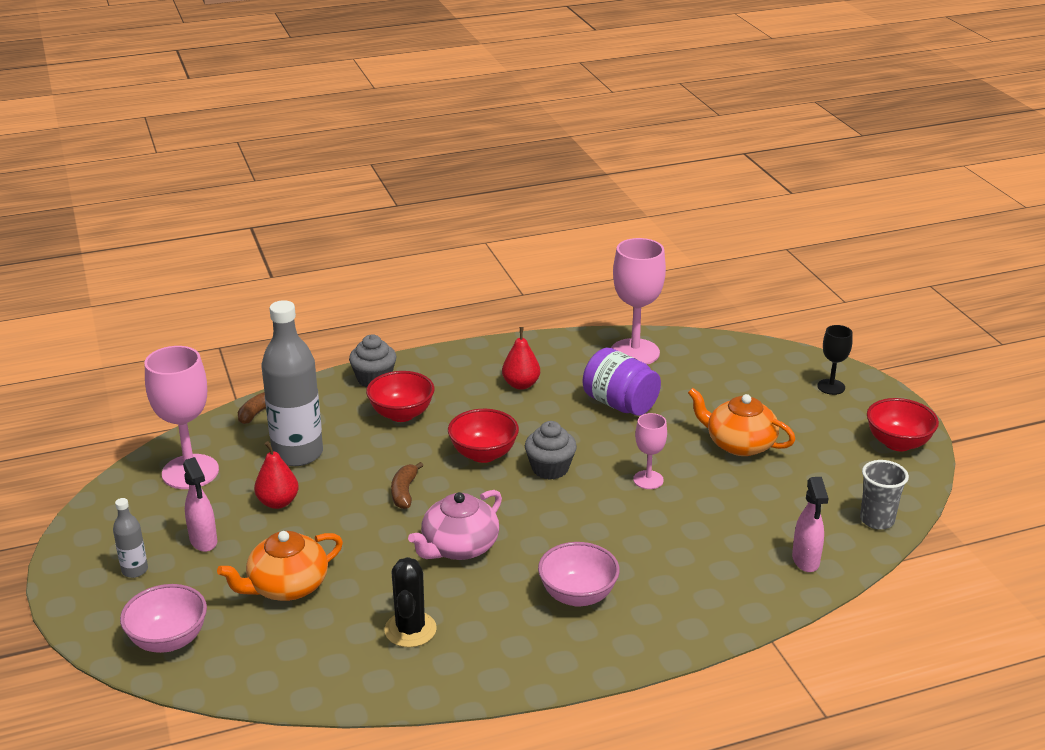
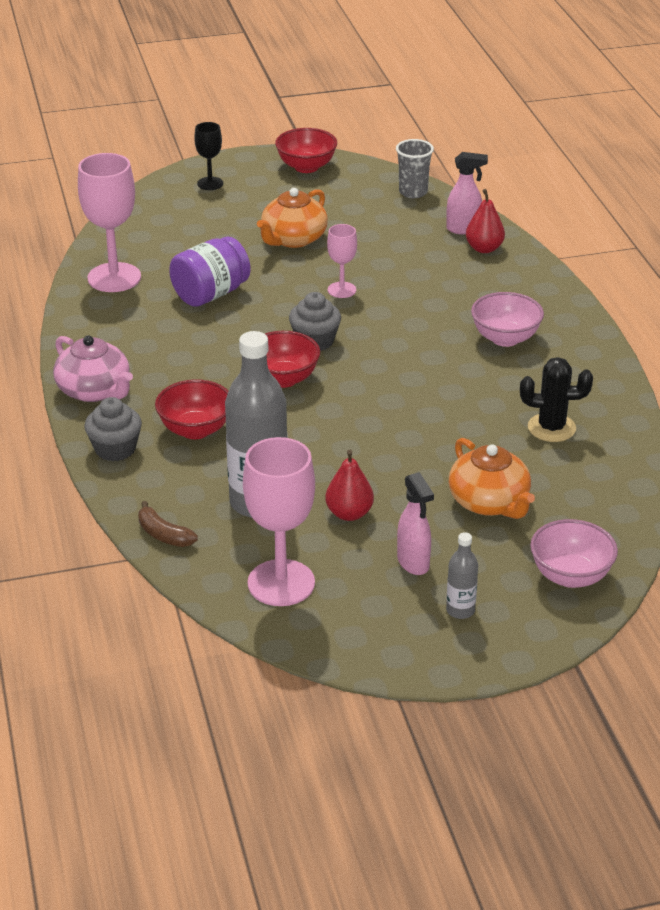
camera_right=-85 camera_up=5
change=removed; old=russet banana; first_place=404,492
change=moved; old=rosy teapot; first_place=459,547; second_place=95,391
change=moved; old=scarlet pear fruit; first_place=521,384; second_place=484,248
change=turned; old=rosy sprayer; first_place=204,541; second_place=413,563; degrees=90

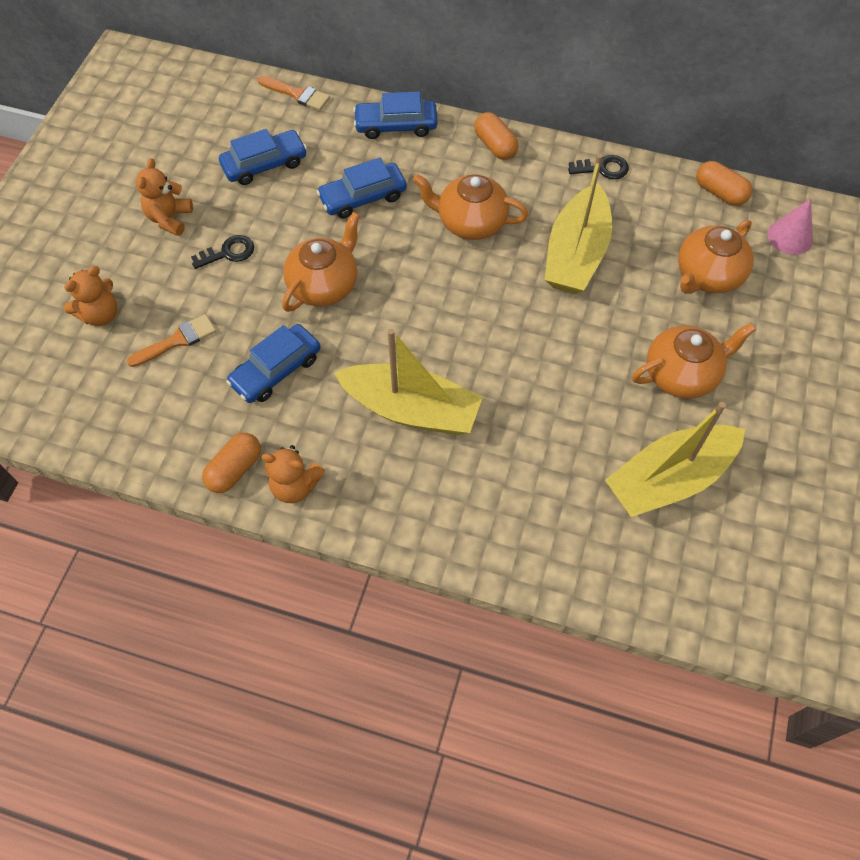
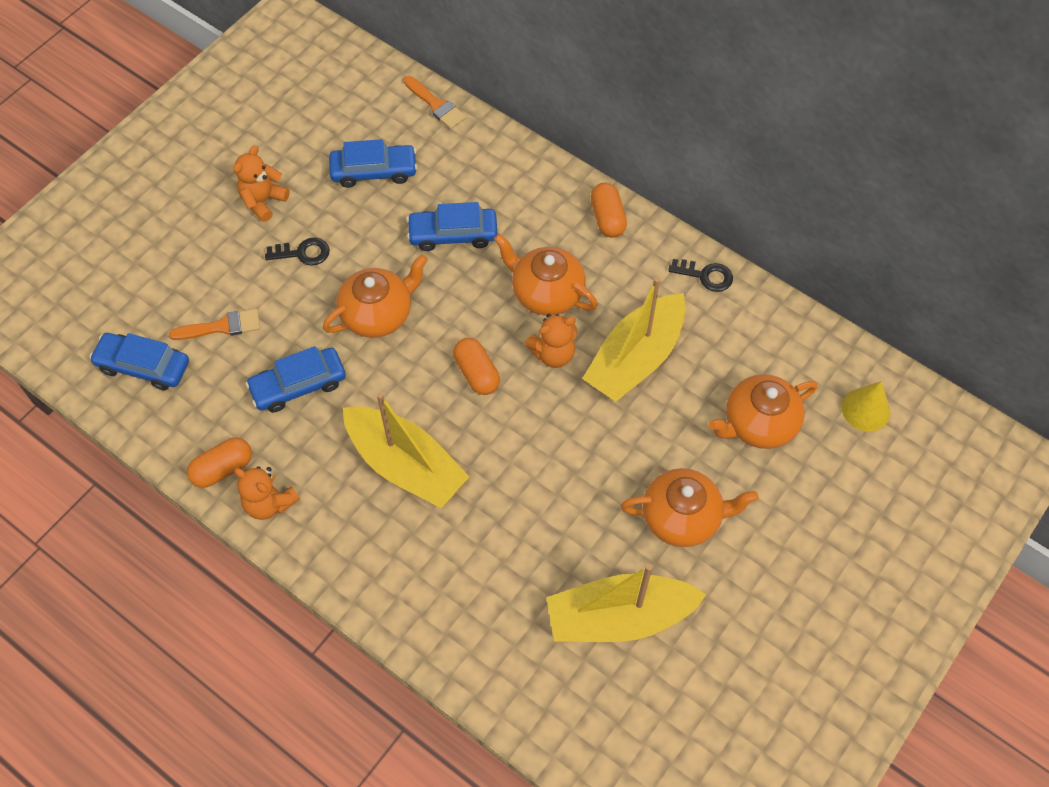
camera_right=20 camera_up=0
change=moved; old=orange-coloured teddy bear; first_place=100,315; second_place=553,354
change=moved; old=cobalt automobile; first_place=396,125; second_place=143,366
change=moved; old=orange-coloured pill shape; first_place=720,193; second_place=477,373
change=recoloured; old=rosy solid cone; new=yellow solid cone; first_place=790,237; second_place=865,409

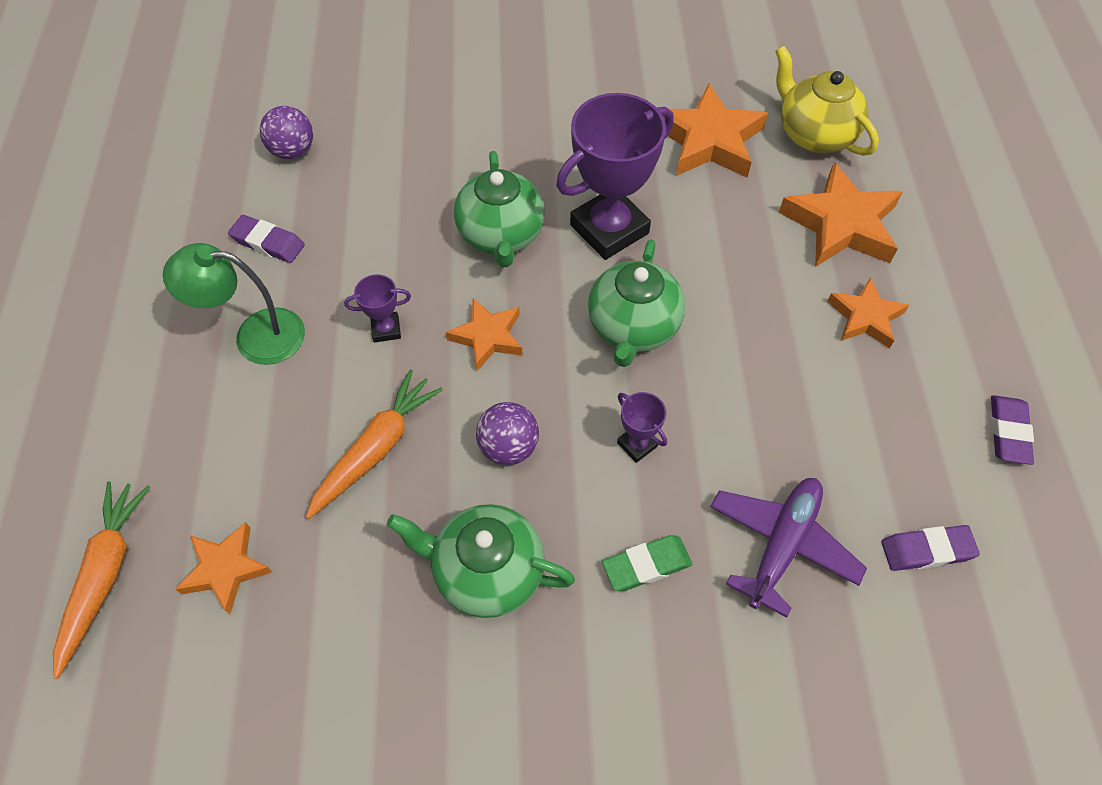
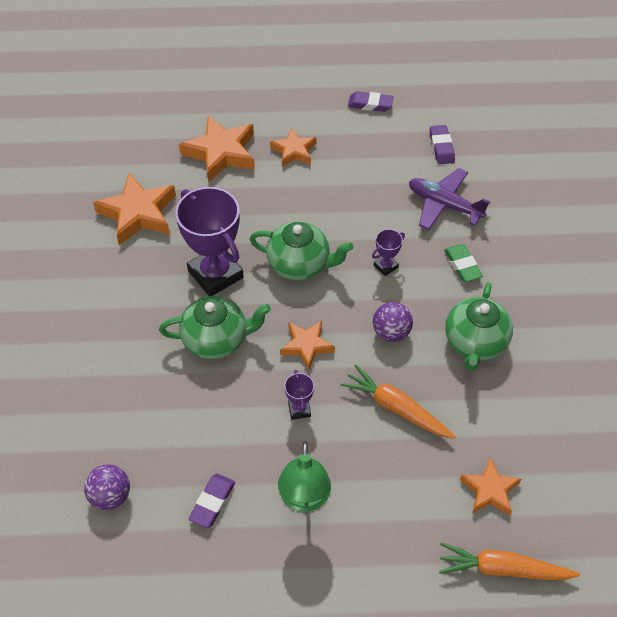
camera_right=-90 camera_up=-5
change=removed; old=yellow teapot; first_place=814,134

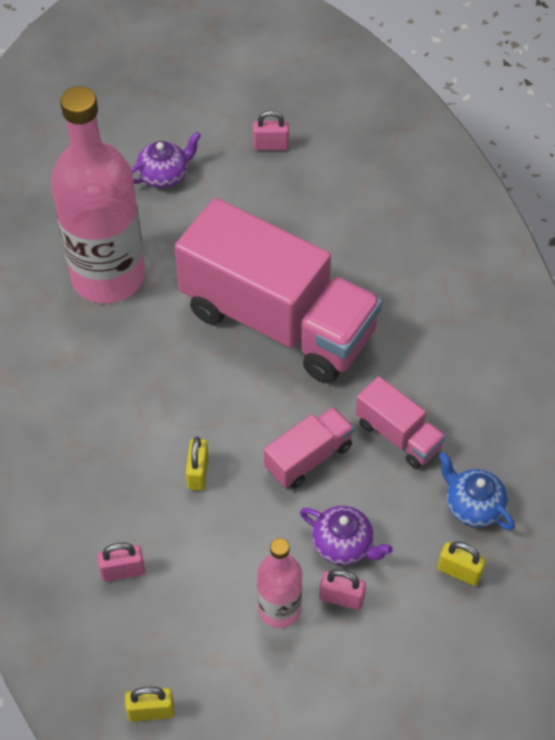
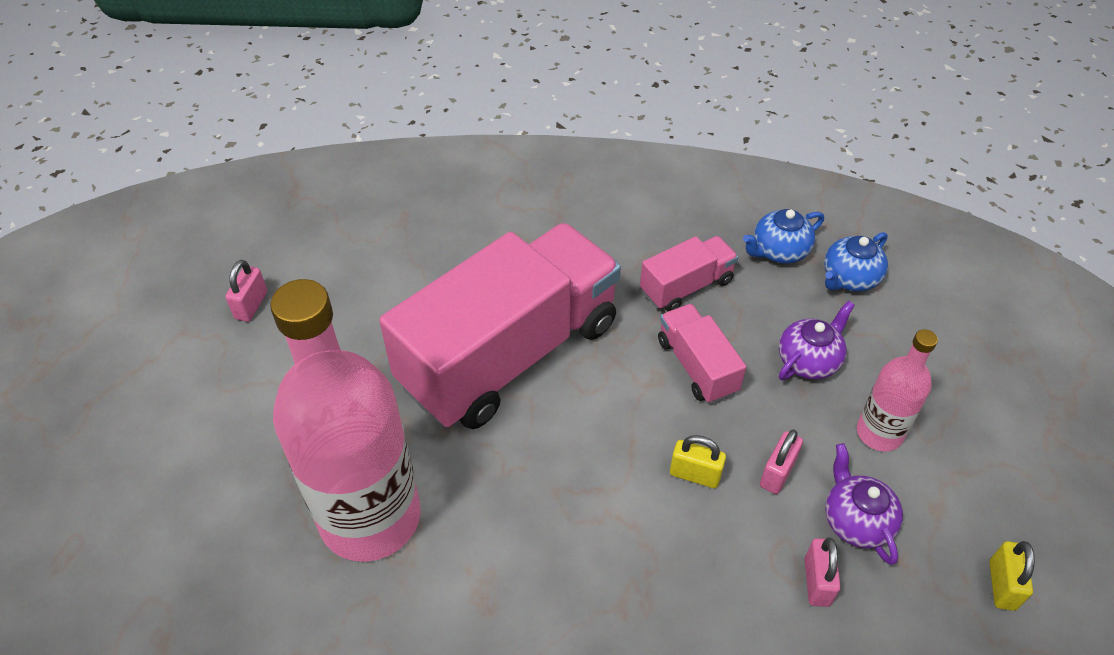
camera_right=-75 camera_up=-5
change=moved; old=purple teapot; first_place=164,175; second_place=856,520
change=moved; old=rosy lock; first_place=341,598; second_place=777,473
change=replaced; old=yellow lock; new=cobalt teapot; first_place=459,572; second_place=849,278

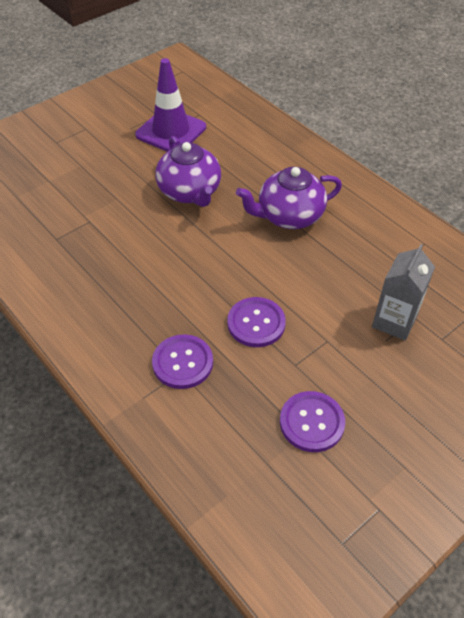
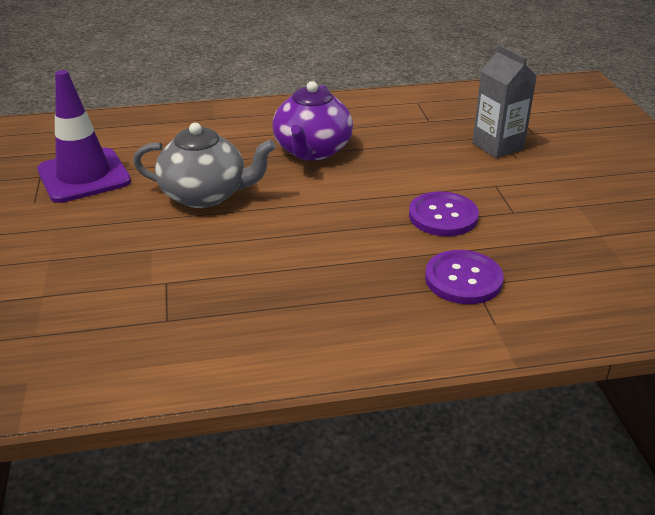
camera_right=-60 camera_up=-15
change=removed; old=purple sewing button; first_place=311,422
change=recoloured; old=purple teapot; new=ash-grey teapot; first_place=190,192; second_place=205,195

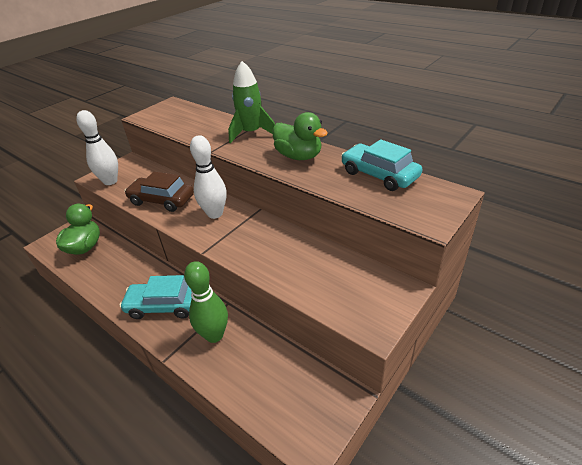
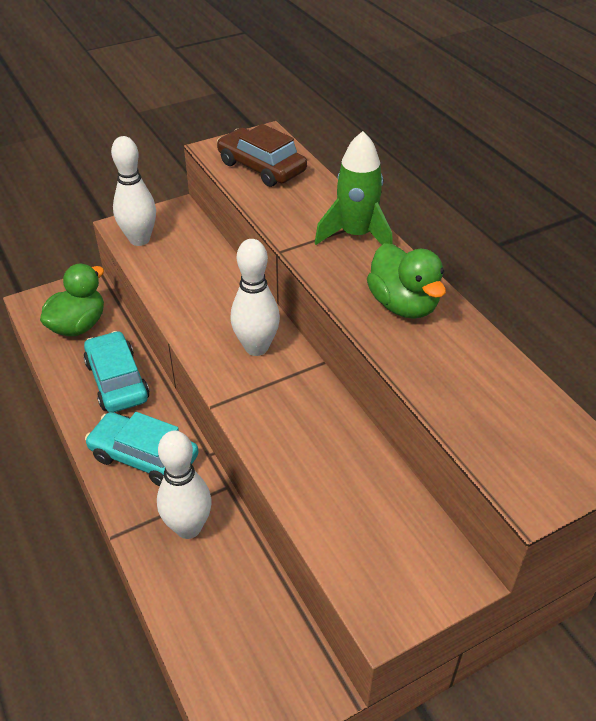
camera_right=20 camera_up=5
change=moved; old=russet automobile; first_place=162,200; second_place=261,167
change=moved; old=aqua automobile; first_place=379,175; second_place=117,381
change=recoloured; old=leaf-green bowling pin; new=pure white bowling pin; first_place=214,335; second_place=188,528

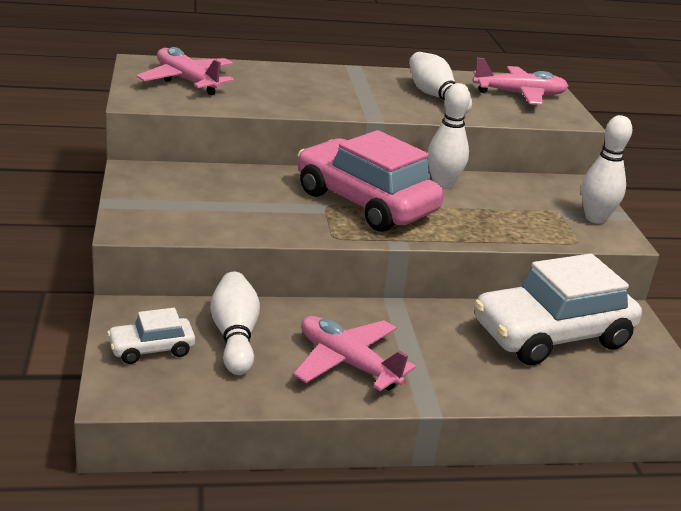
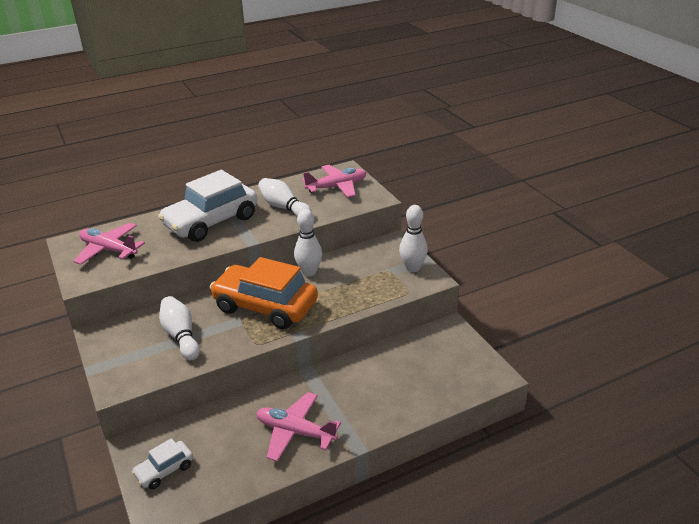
camera_right=-15 camera_up=5
change=moved; old=pure white bowling pin; first_place=235,336; second_place=181,336
change=moved; old=pure white automobile; first_place=551,335; second_place=211,221
change=recoloured; old=rosy automobile; new=orange-coloured automobile; first_place=365,202; second_place=265,306

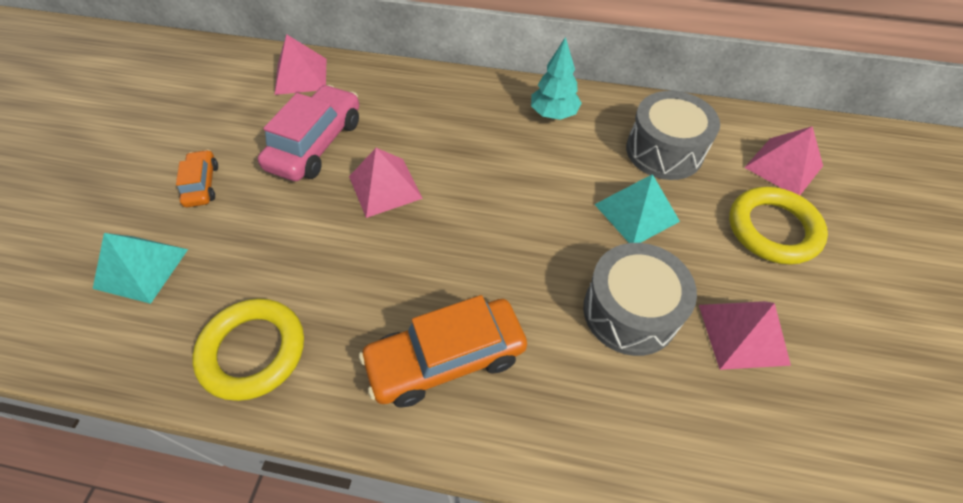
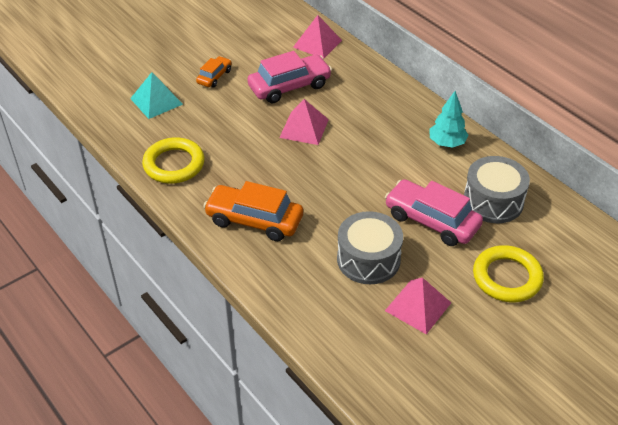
camera_right=40 camera_up=-10
change=removed; old=rosy solid pyramid; first_place=783,166
change=replaced; old=aqua solid pyramid; new=rosy automobile; first_place=636,213; second_place=432,220

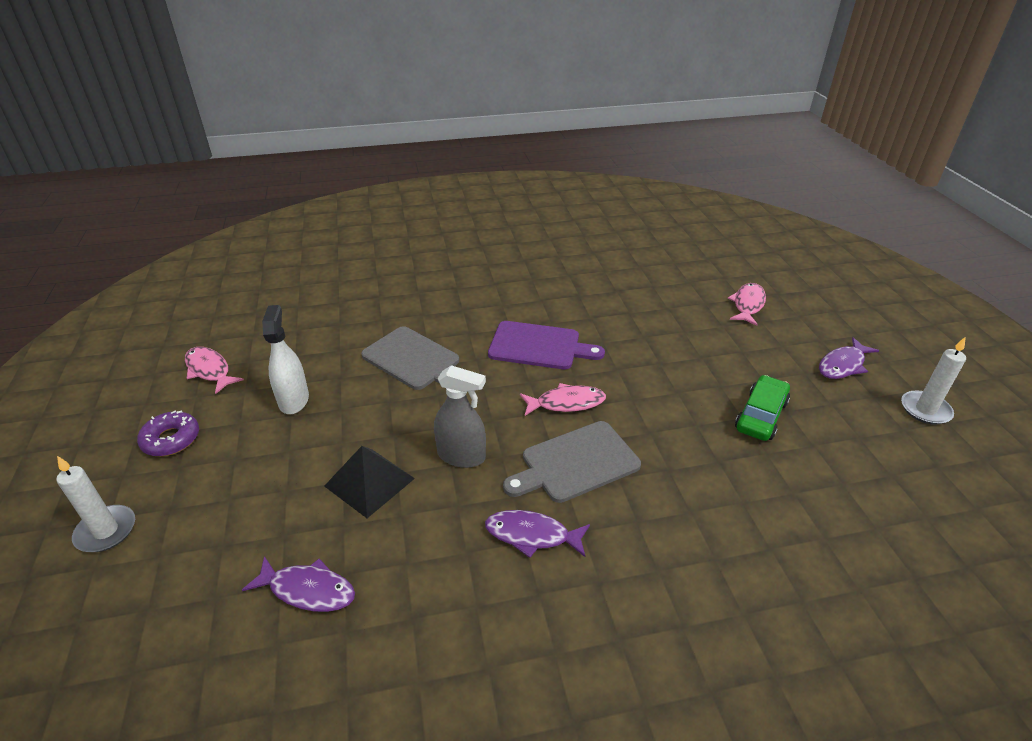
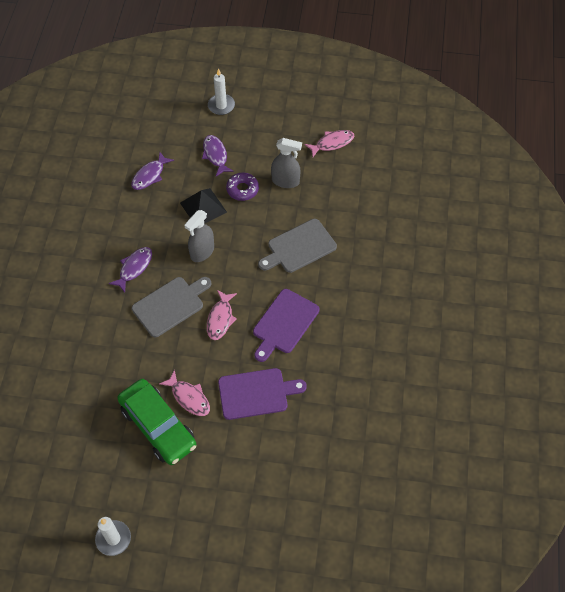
camera_right=110 camera_up=20
change=added; new=purple cutting board; second_place=256,393
change=moved; old=purple doughnut; first_place=171,439; second_place=242,189
change=moved; old=rosy toy fish; first_place=748,305; second_place=189,397
change=moved; old=purple toy fish; first_place=843,365; second_place=215,155
change=recoloured; old=pure white sprayer; new=ash-grey sprayer; first_place=294,400; second_place=285,181
change=turned; old=ash-grey cutting board; first_place=576,463; second_place=170,305; degrees=60
change=resized; old=leaf-green automobile; first_place=761,416; second_place=158,426; factor=1.56

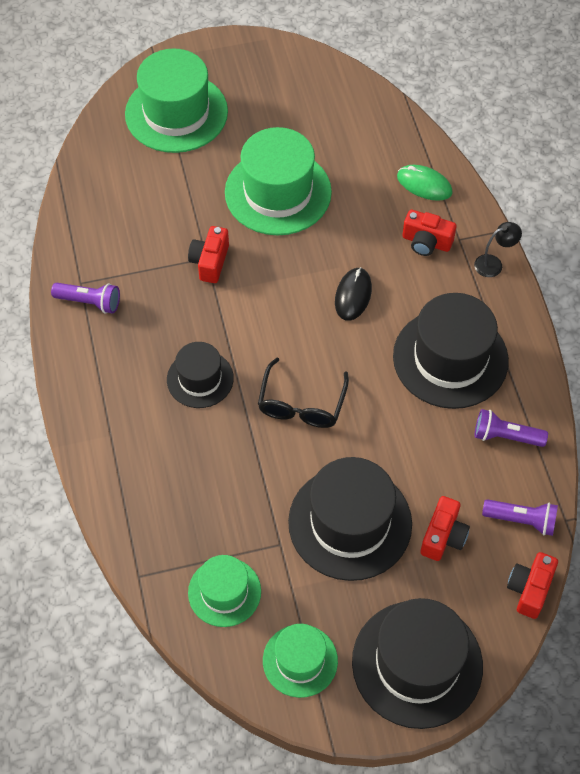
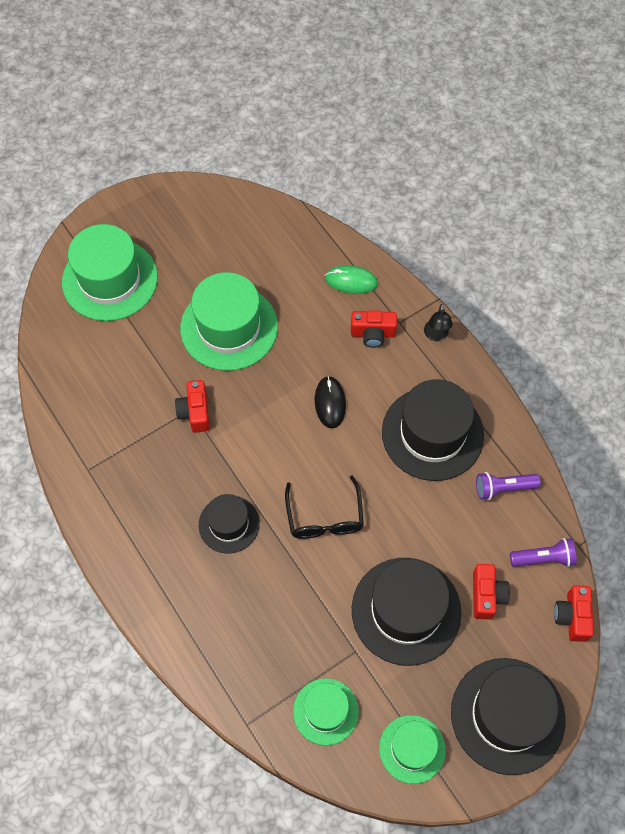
camera_right=-20 camera_up=5
change=removed; old=purple pocket torch; first_place=89,302
change=turned; old=black lamp; first_place=494,264; second_place=436,335; degrees=135

